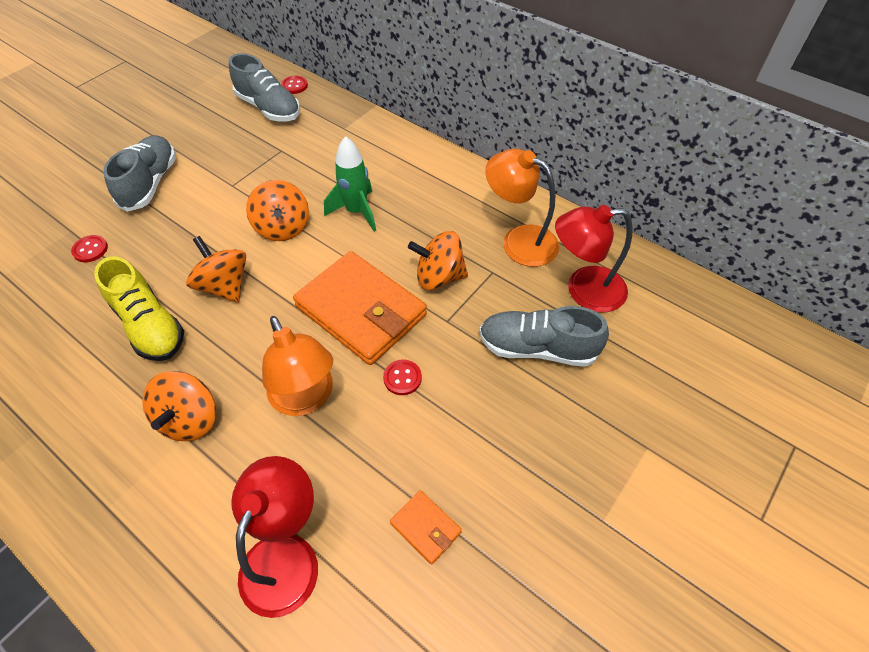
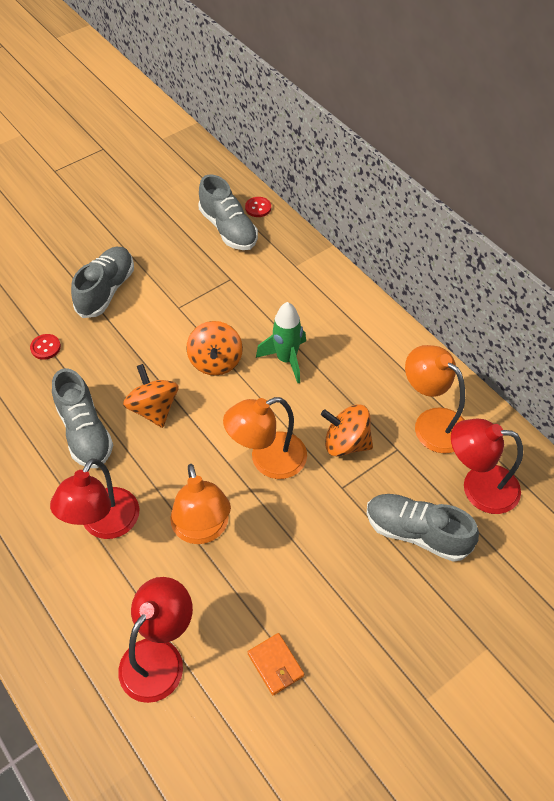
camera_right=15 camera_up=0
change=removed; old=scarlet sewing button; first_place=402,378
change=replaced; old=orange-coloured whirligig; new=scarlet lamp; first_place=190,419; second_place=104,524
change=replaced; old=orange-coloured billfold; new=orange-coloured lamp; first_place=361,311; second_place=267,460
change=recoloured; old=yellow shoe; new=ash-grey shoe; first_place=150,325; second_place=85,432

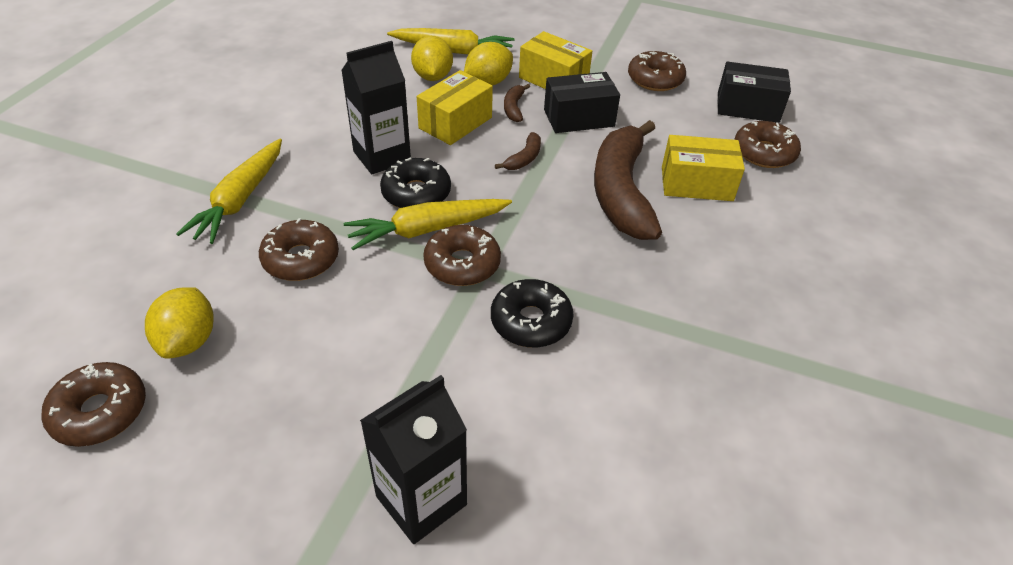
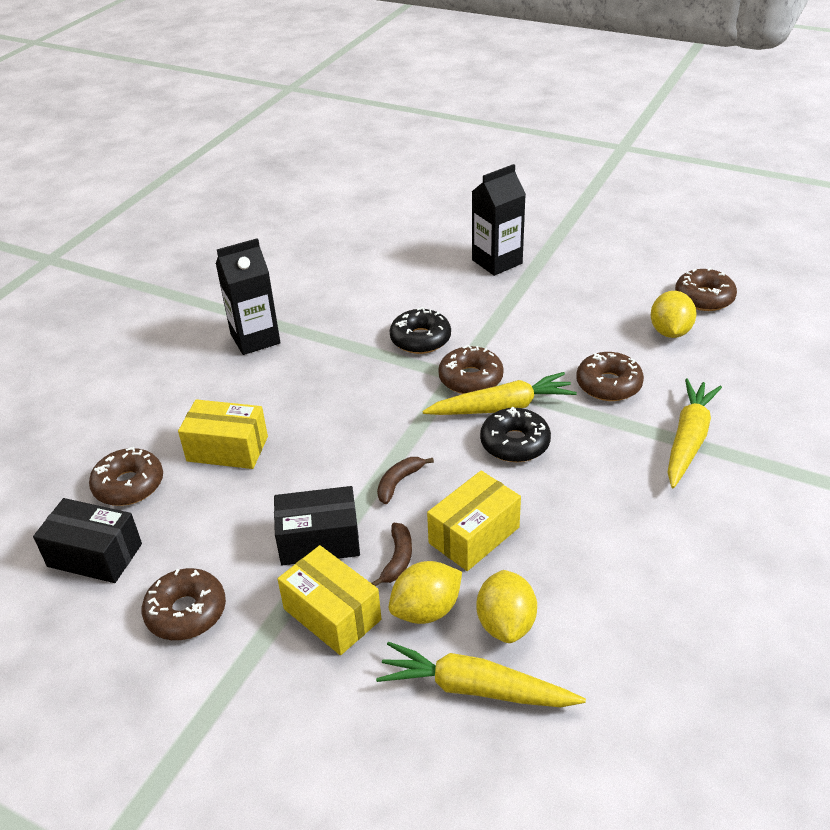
camera_right=-170 camera_up=-5
change=removed; old=russet banana; first_place=621,191
change=moved; old=black carton; first_place=382,156; second_place=255,339

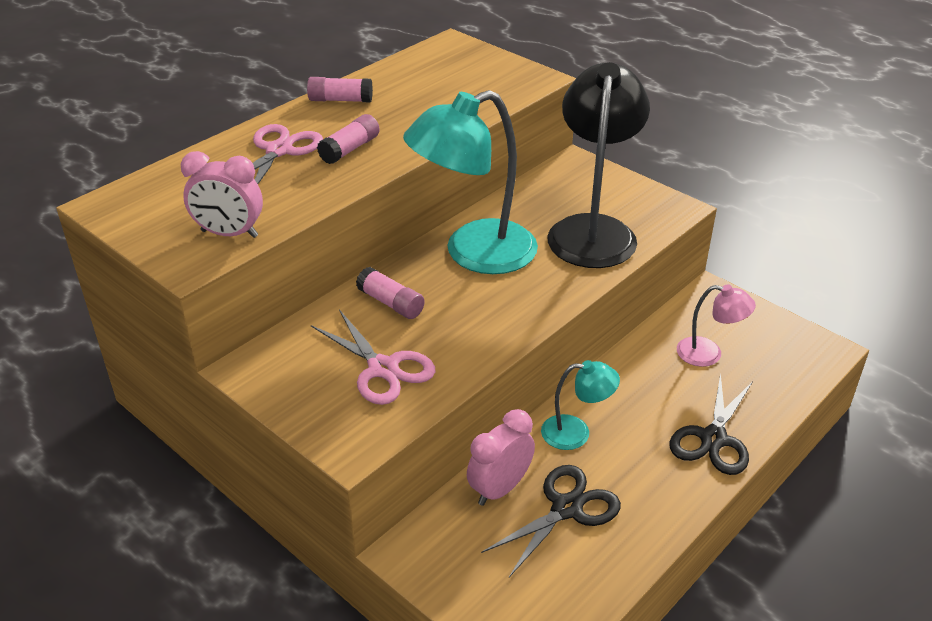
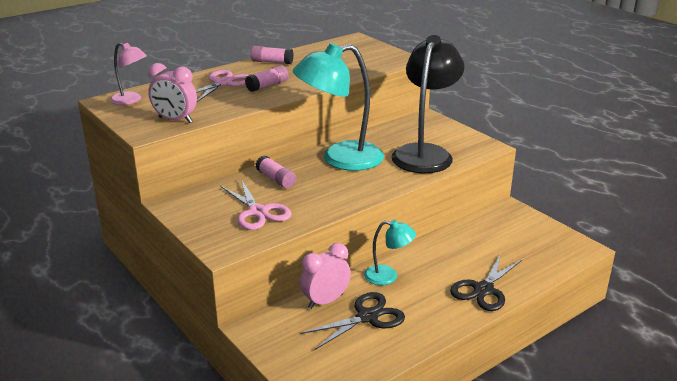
camera_right=10 camera_up=-10
change=moved; old=rosy lamp; first_place=709,354; second_place=131,100

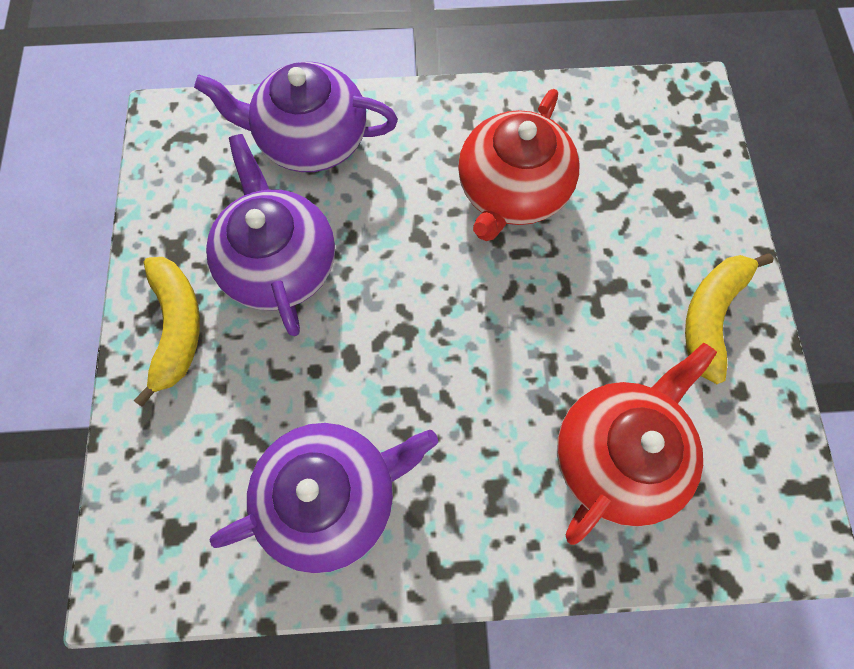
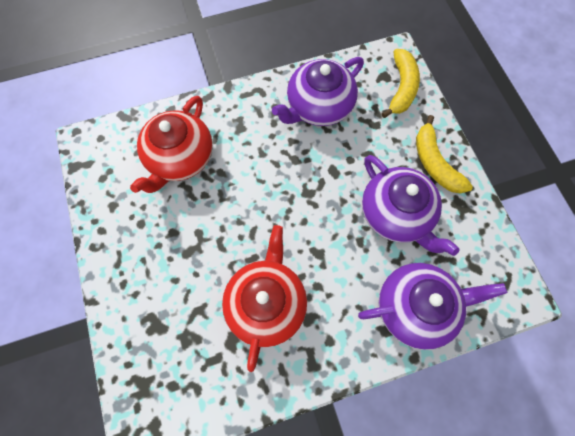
camera_right=165 camera_up=0
change=moved; old=yellow banana; first_place=711,316; second_place=401,88

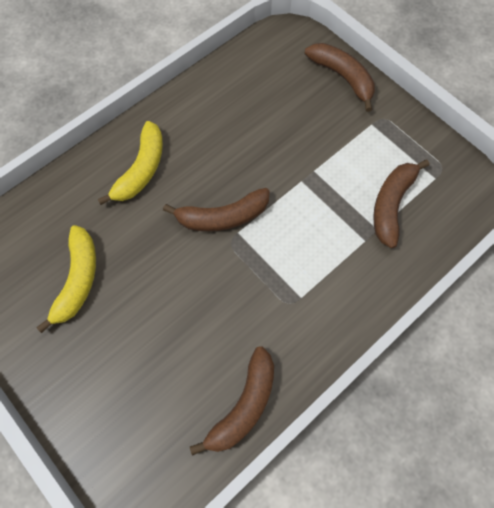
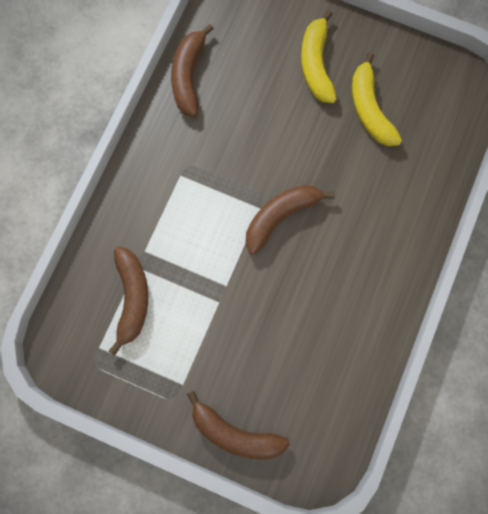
camera_right=155 camera_up=10
change=moved; old=yellow banana; first_place=141,169; second_place=316,64

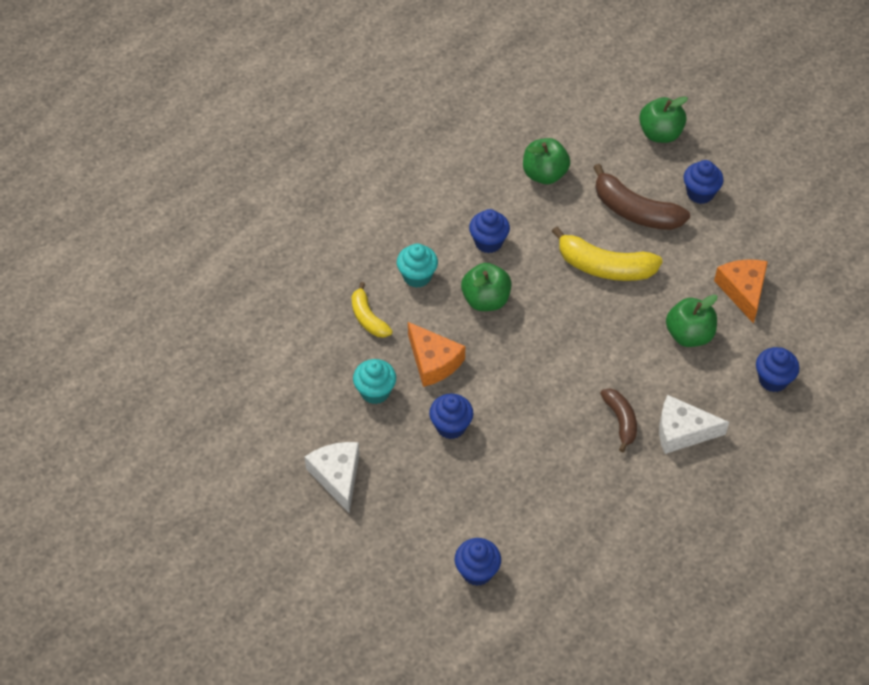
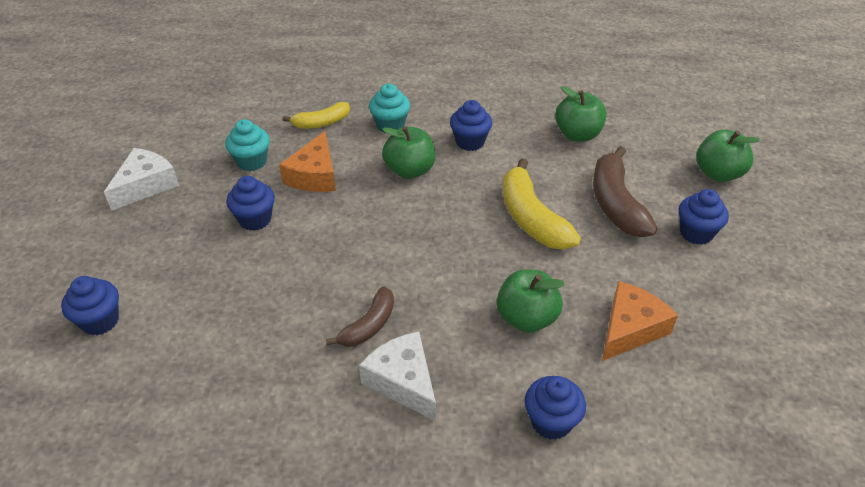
camera_right=50 camera_up=-10
change=turned; old=yellow banana; first_place=368,318; second_place=321,123; degrees=-135

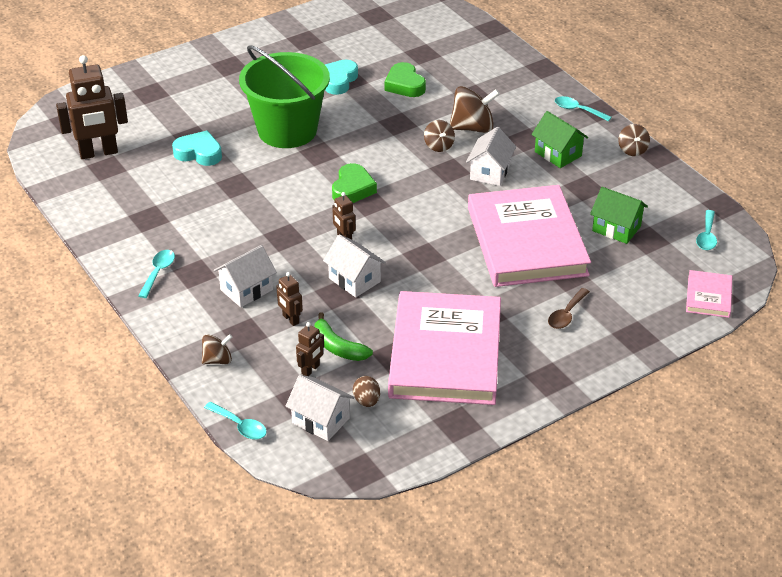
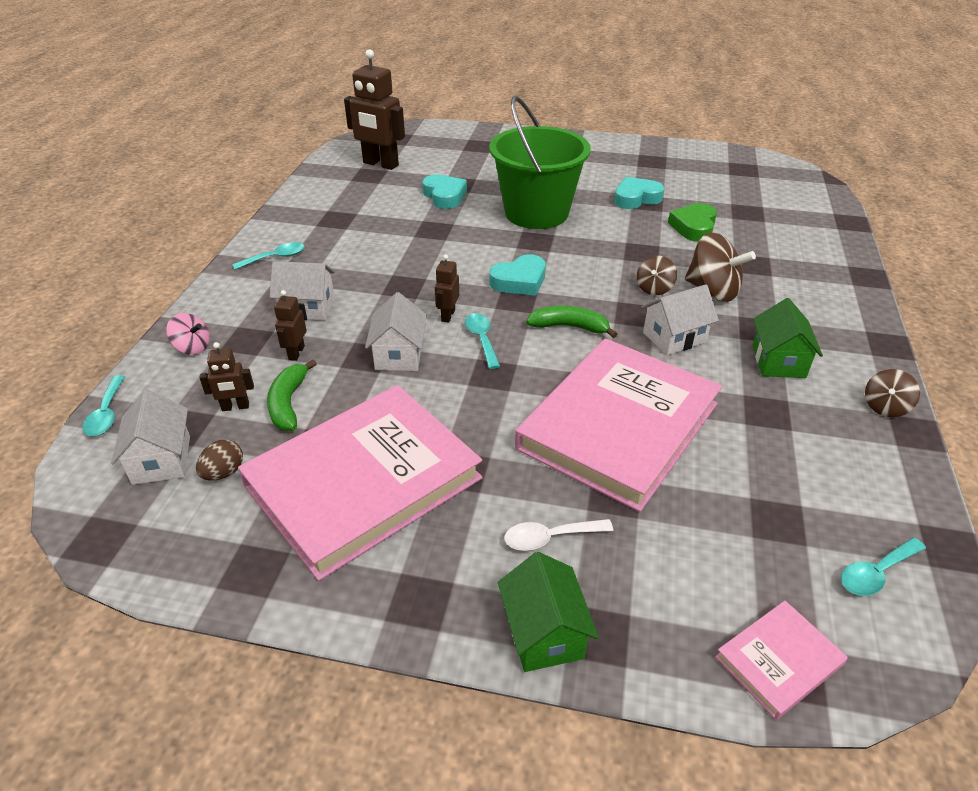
camera_right=45 camera_up=0
change=added; new=leaf-green banana; second_place=569,327
change=moved; old=aqua teaspoon; first_place=578,110; second_place=482,339
change=moved; old=leaf-green cottage; first_place=616,228; second_place=544,633
change=recoloured; old=russet whirligig; new=rosy whirligig; first_place=217,360; second_place=192,347
change=recoloured; old=leaf-green heart shape; new=aqua heart shape; first_place=352,189; second_place=519,281
change=recoloured; old=russet teaspoon; new=pure white teaspoon; first_place=566,314; second_place=550,537

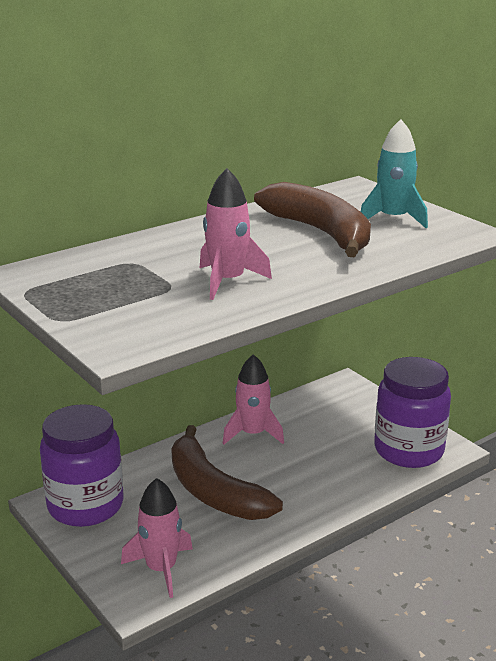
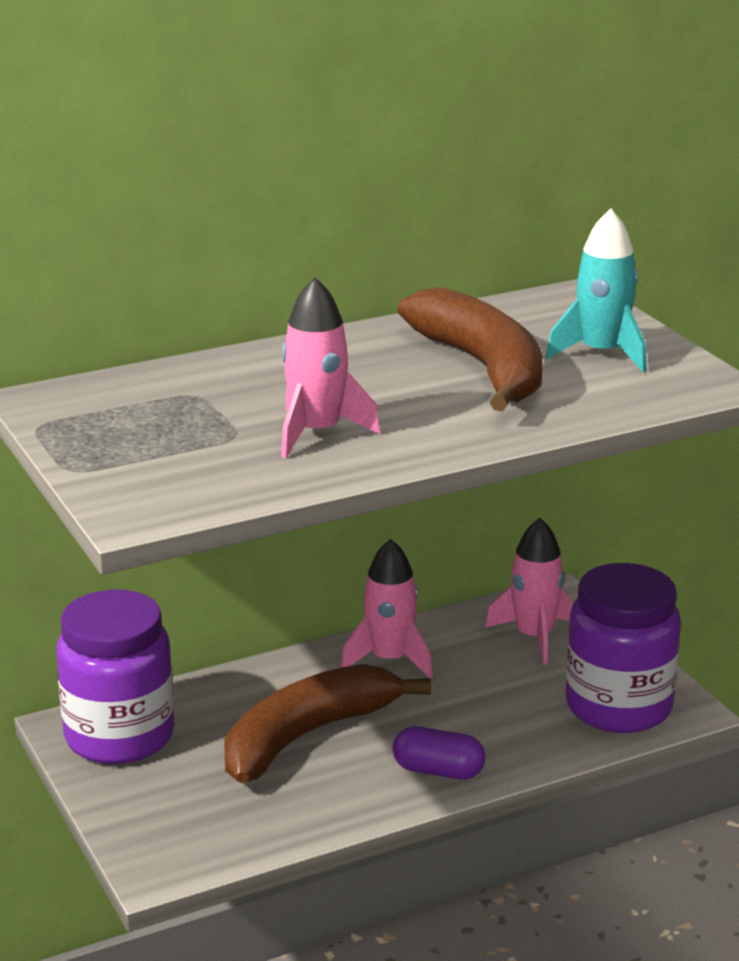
camera_right=10 camera_up=0
change=added; new=purple pill shape; second_place=438,771
change=moved; old=rosy toy rocket; first_place=161,569; second_place=534,637
change=turned; old=russet banana; first_place=214,491; second_place=307,736; degrees=75

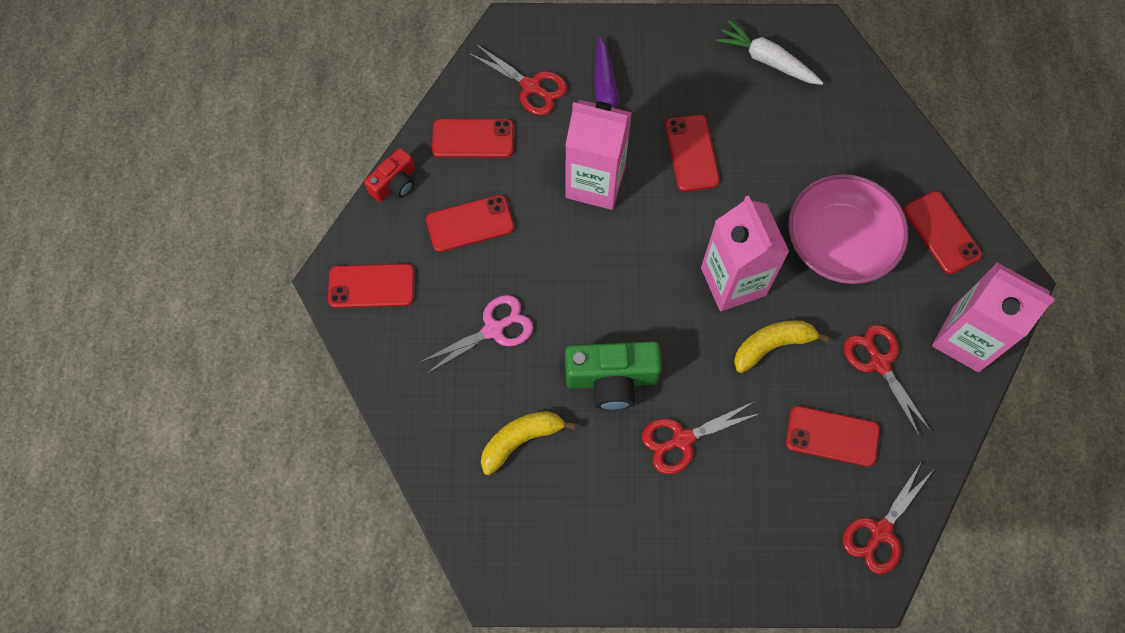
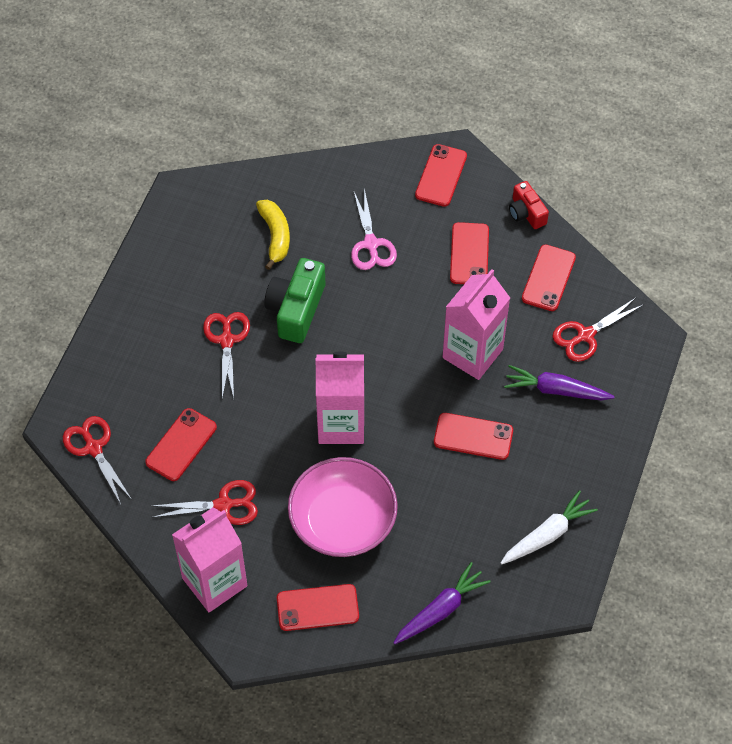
camera_right=110 camera_up=-10
change=removed; old=yellow banana; first_place=772,345
change=added; new=purple root vegetable; second_place=440,610

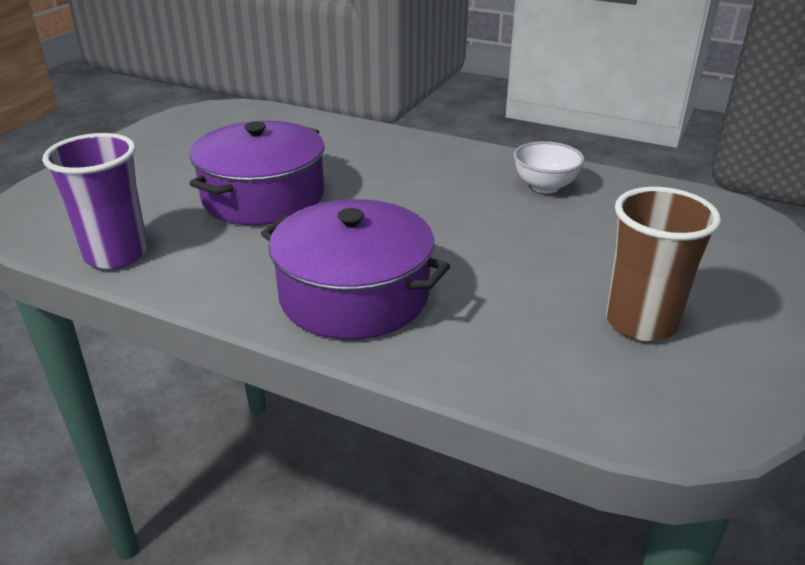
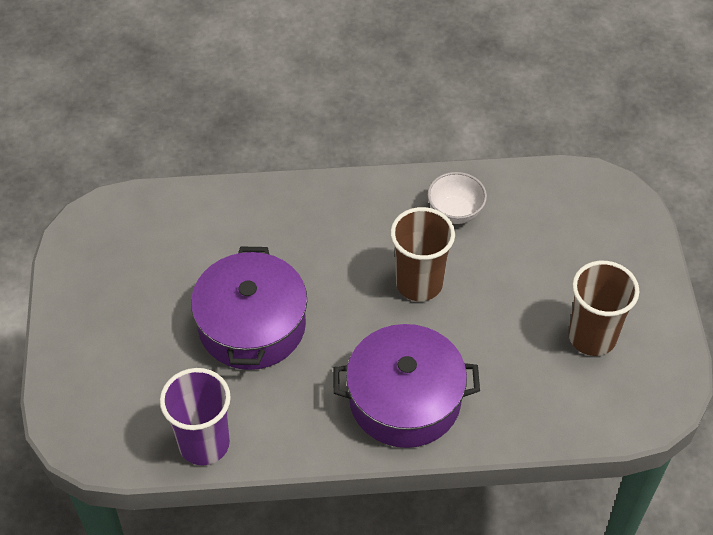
camera_right=-30 camera_up=20
change=added; new=russet cup; second_place=419,283

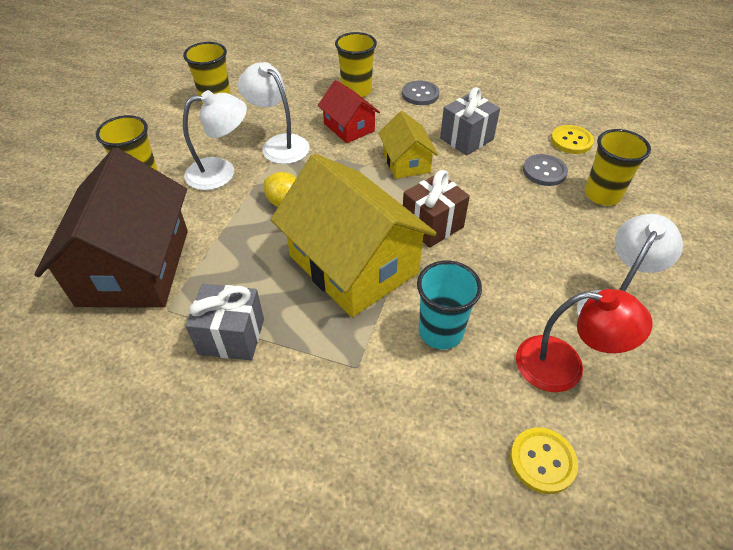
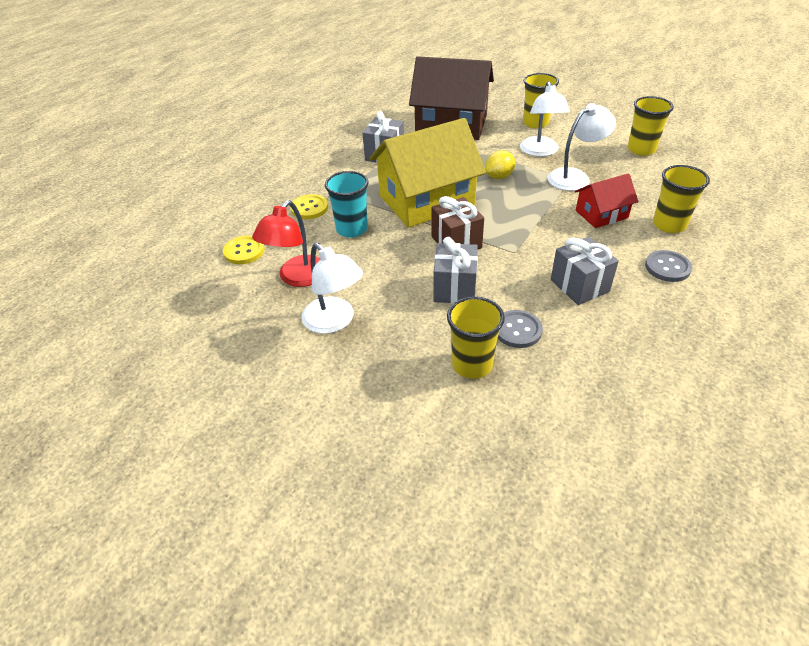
camera_right=105 camera_up=-5
change=removed; old=yellow cottage; first_place=406,162
change=added; new=ash-grey wrapped gift; second_place=455,288
change=moved; old=yellow sewing button; first_place=571,141; second_place=309,208

